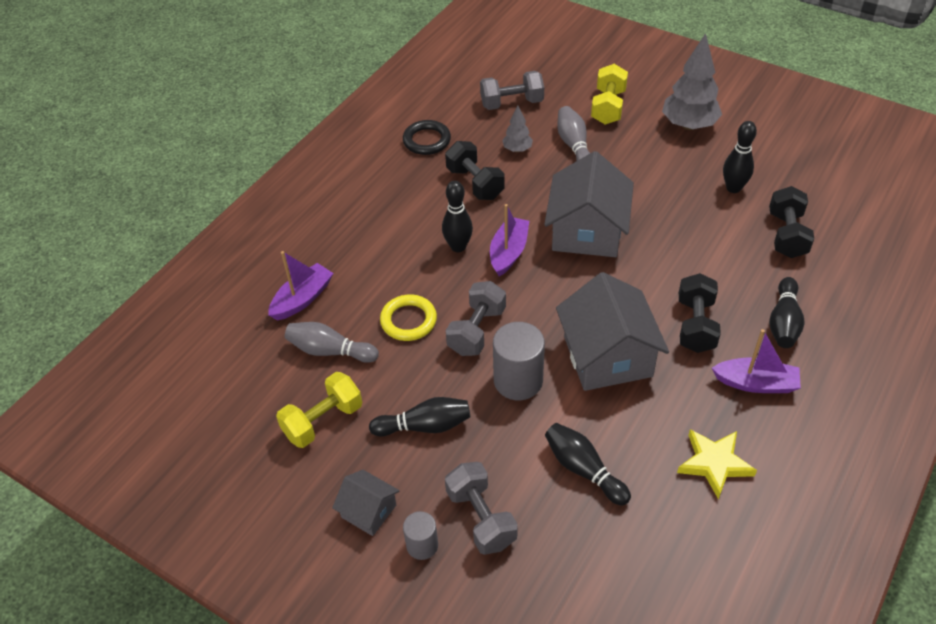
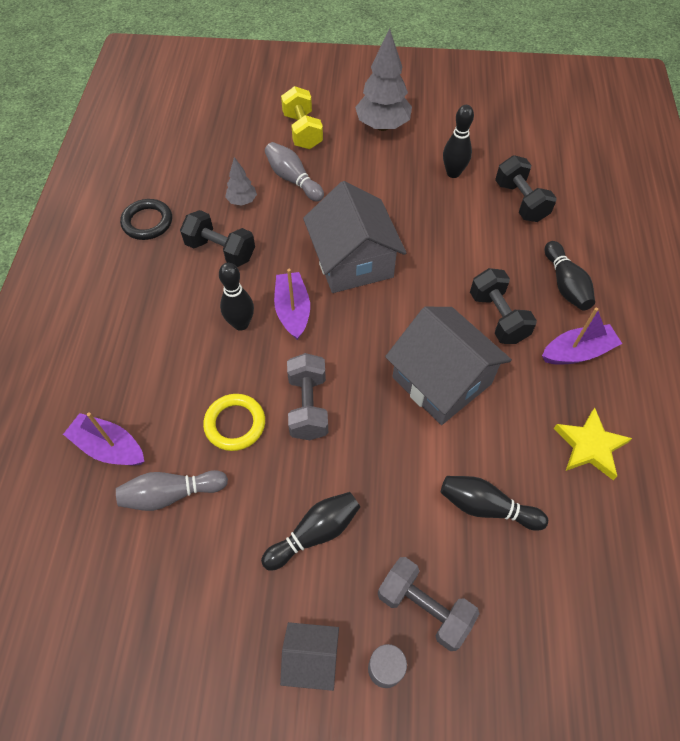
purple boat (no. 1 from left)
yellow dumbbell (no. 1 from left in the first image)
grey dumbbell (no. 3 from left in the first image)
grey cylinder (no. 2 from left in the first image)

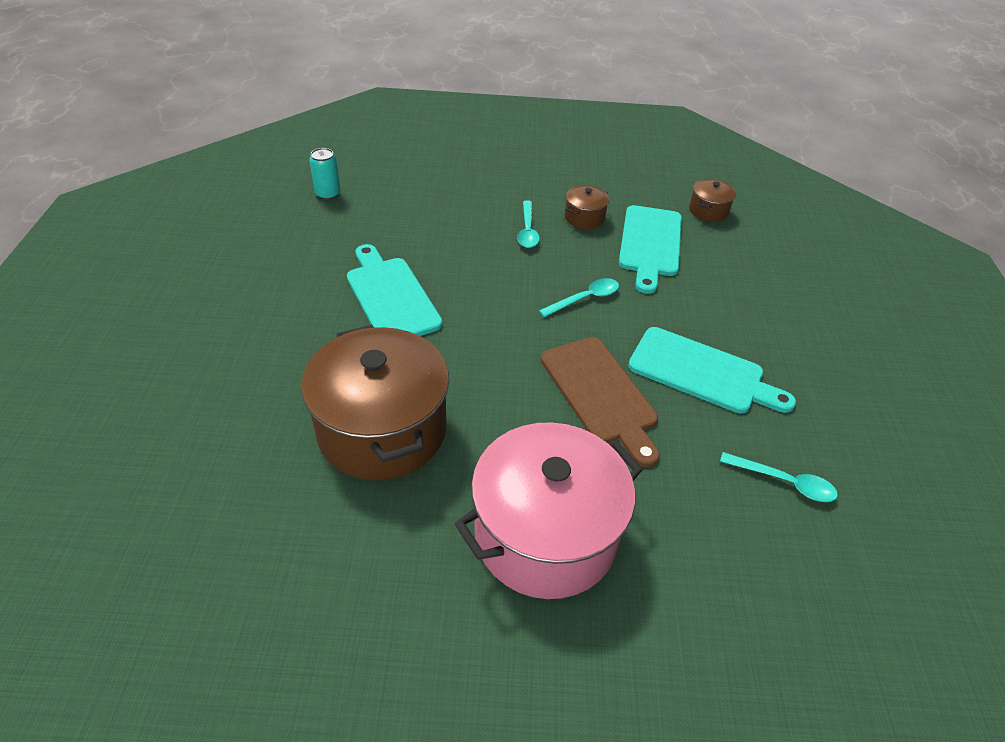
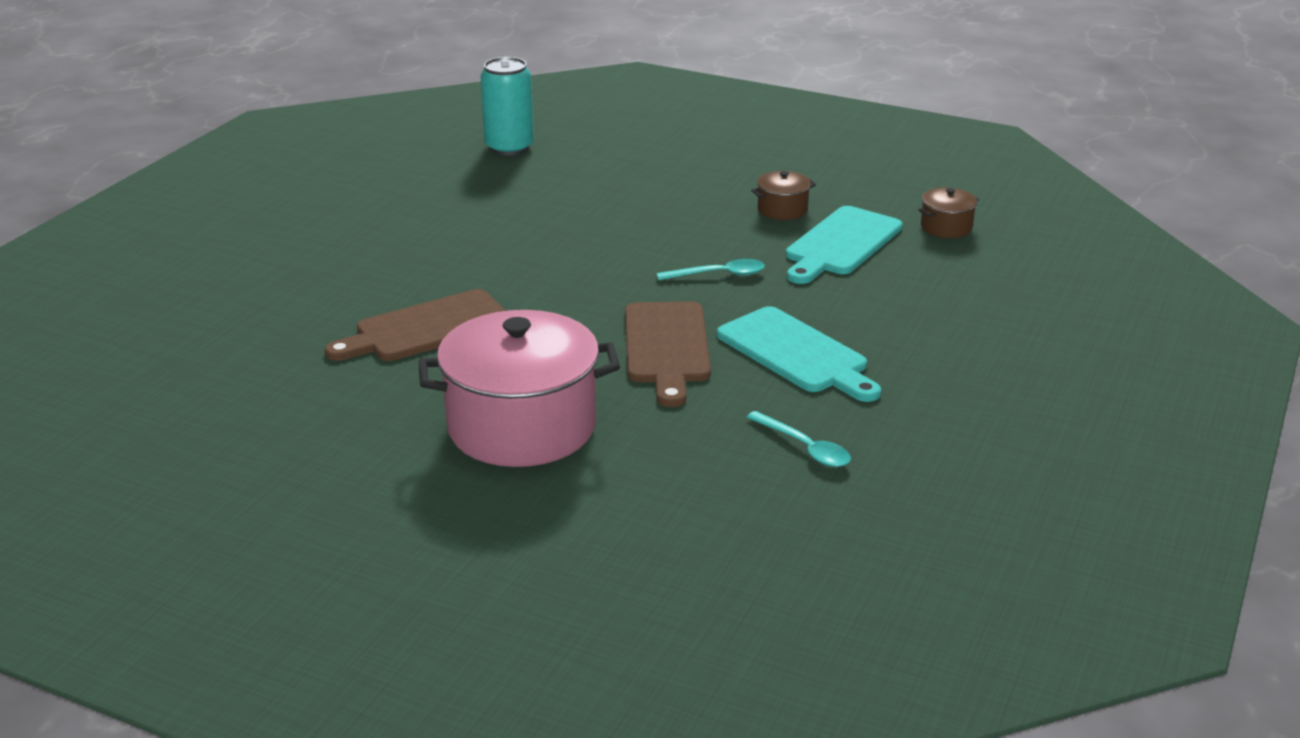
brown cutting board (no. 1 from left)
turquoise can
turquoise cutting board (no. 1 from left in the first image)
turquoise spoon (no. 1 from left in the first image)

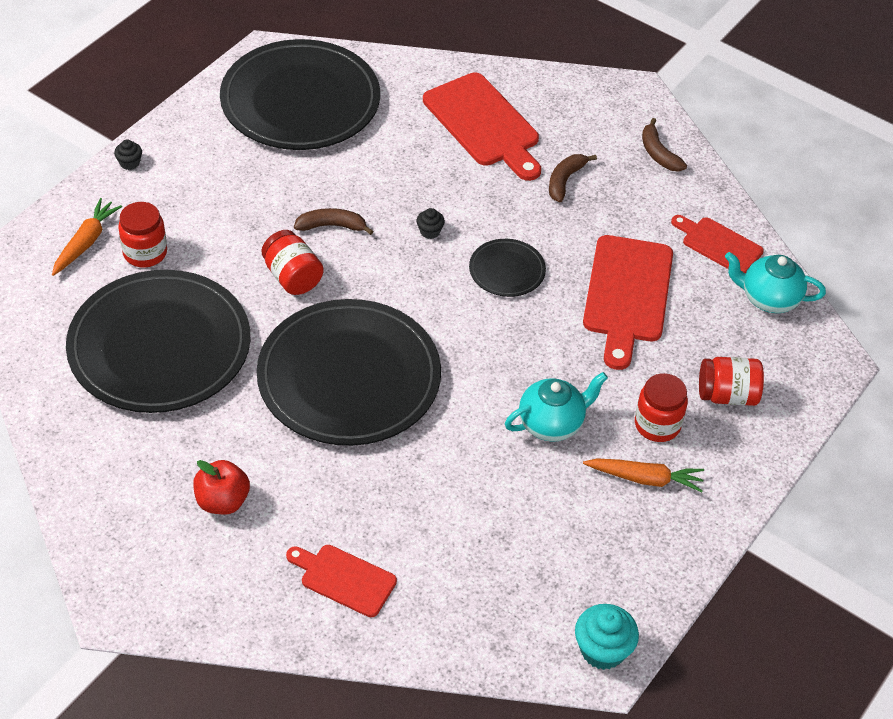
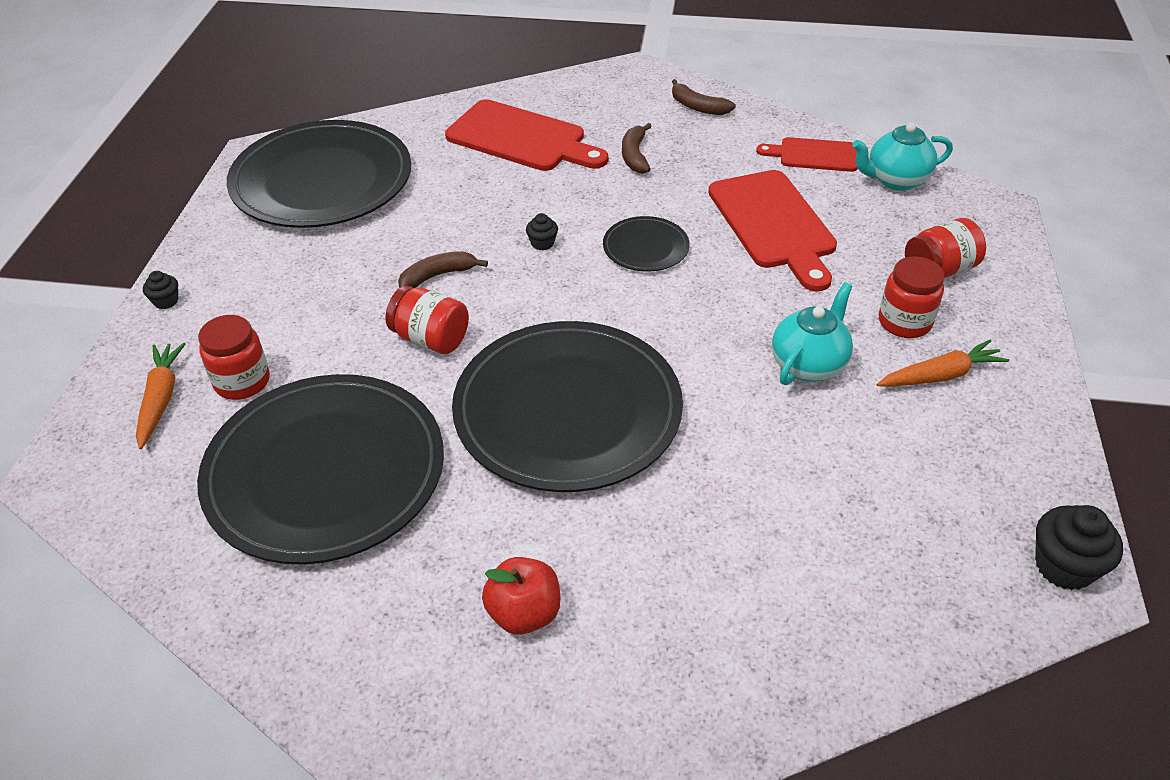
black cupcake (no. 3 from left)
red cutting board (no. 1 from left in the first image)

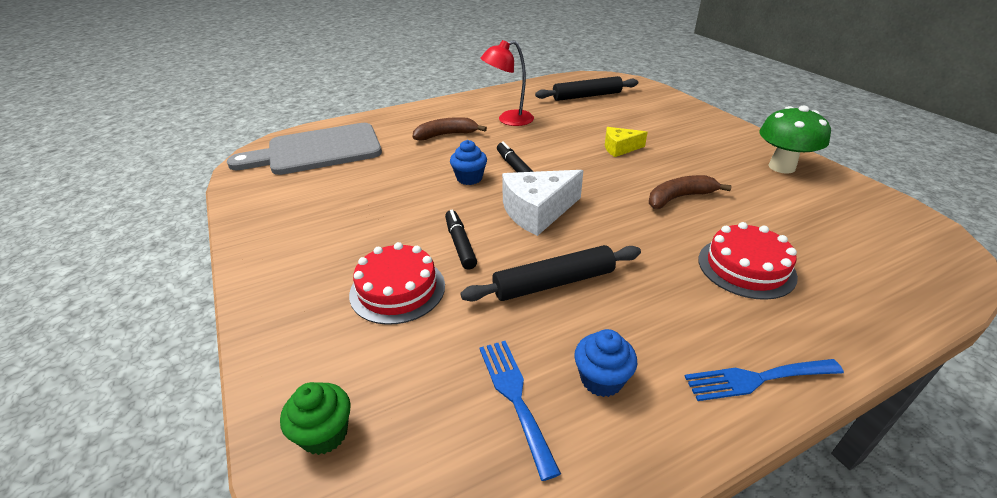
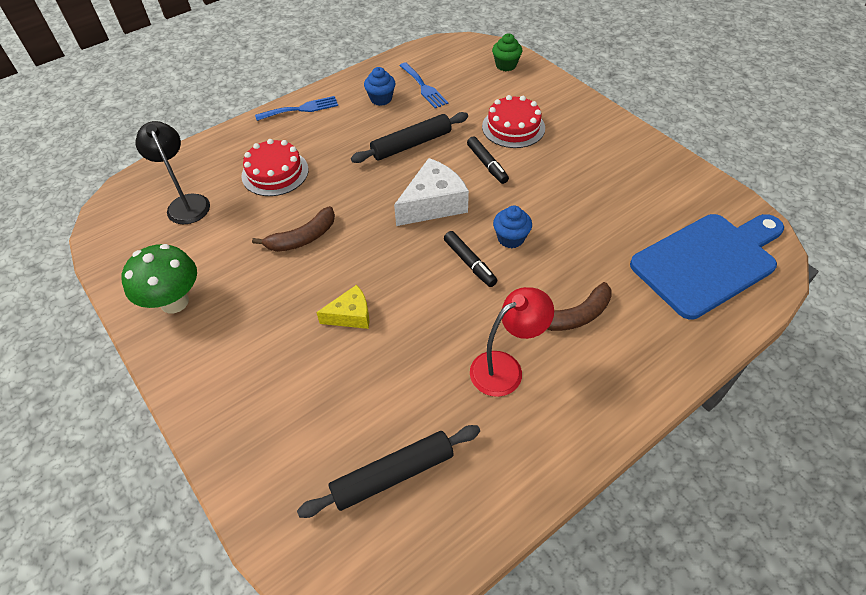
black lamp
blue cutting board

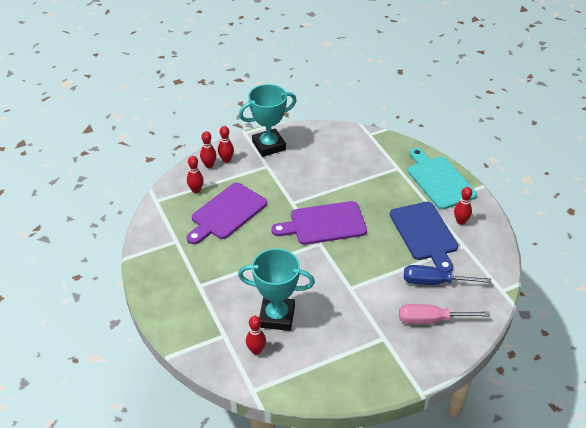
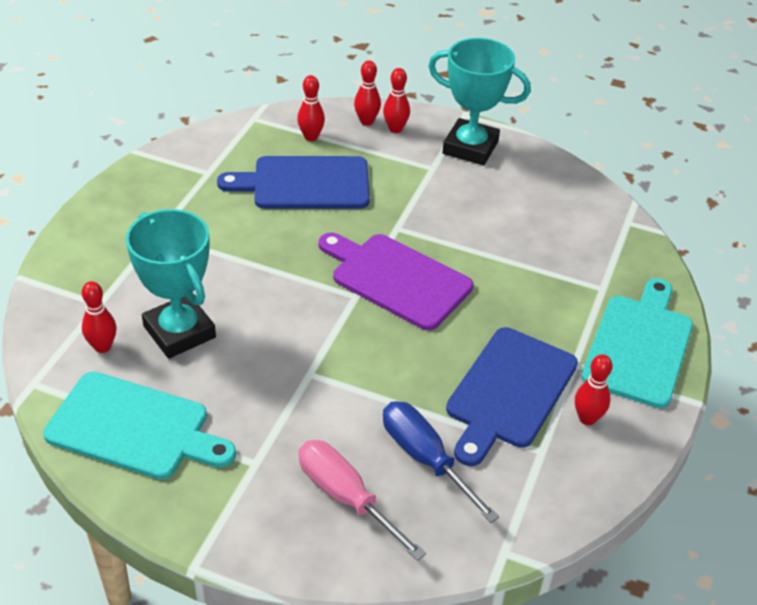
turquoise cutting board (no. 1 from left)
blue cutting board (no. 1 from left)

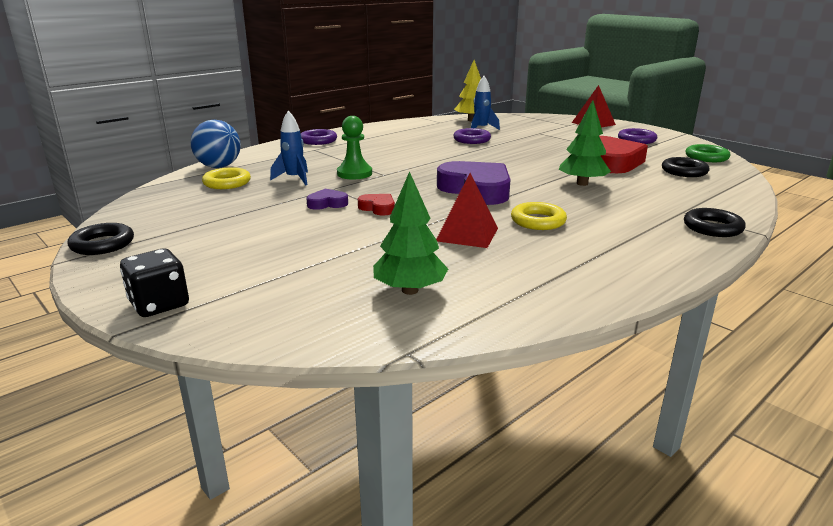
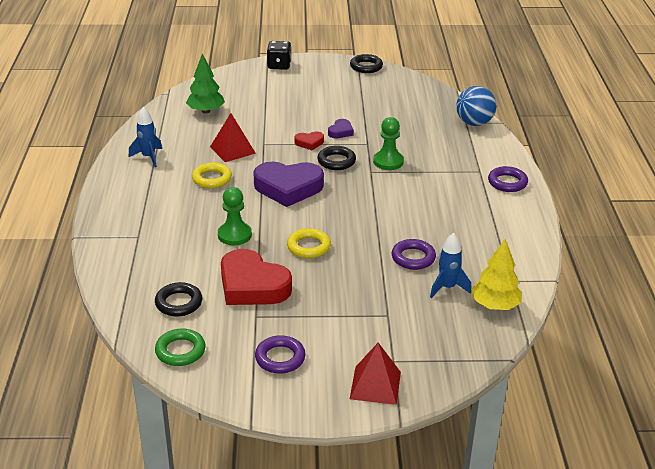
blue rocket (no. 1 from left)
green pawn (no. 1 from left)
yellow ring (no. 2 from left)
black ring (no. 2 from left)

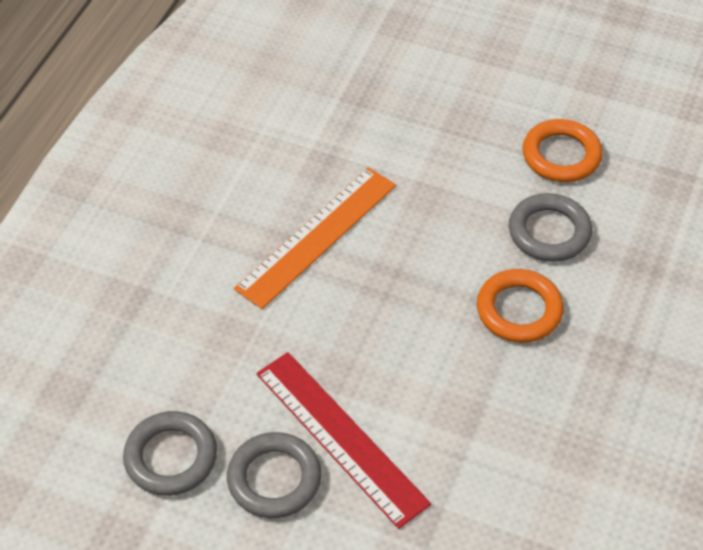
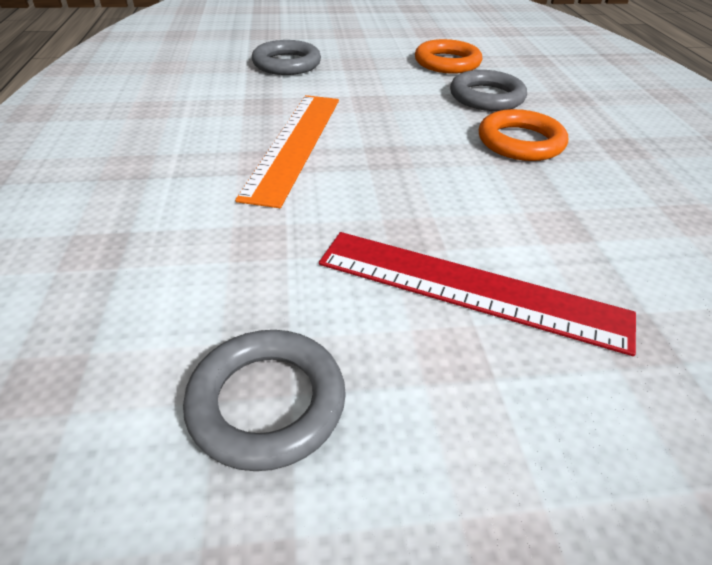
grey ring (no. 2 from left)

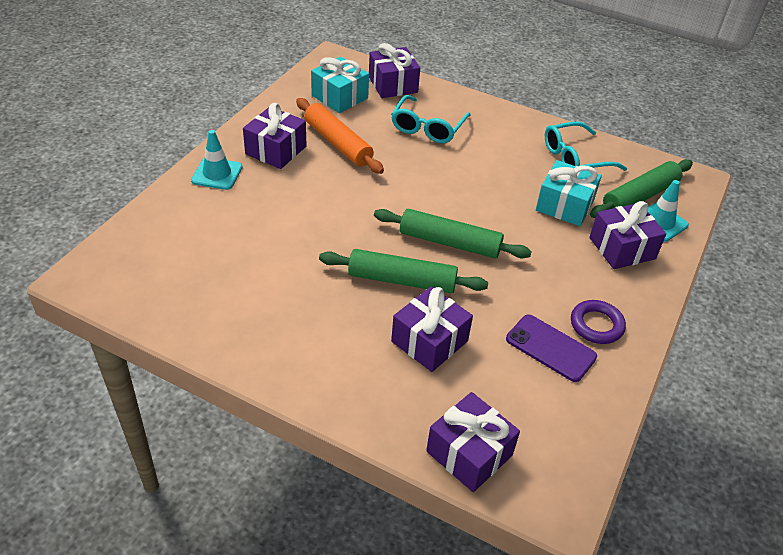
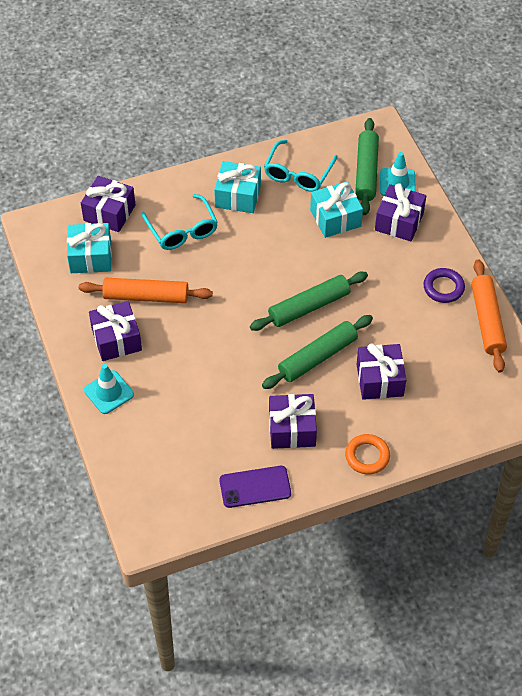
turquoise gift (no. 2 from left)
purple phone
purple gift (no. 3 from left)
orange ring
orange rolling pin (no. 2 from left)

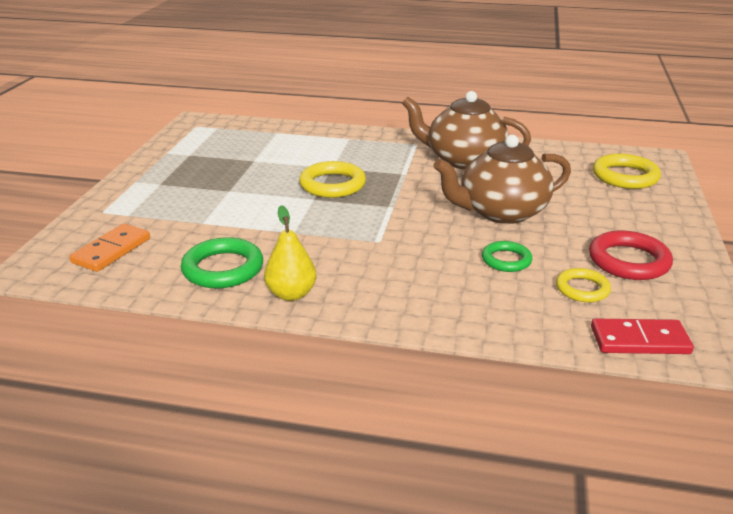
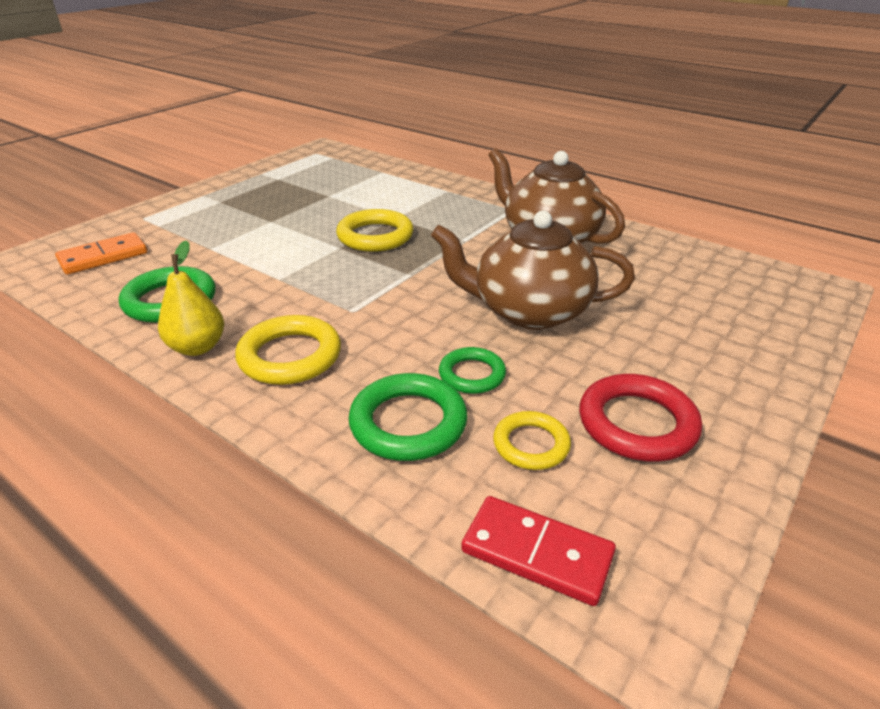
yellow ring (no. 1 from left)
green ring (no. 2 from left)

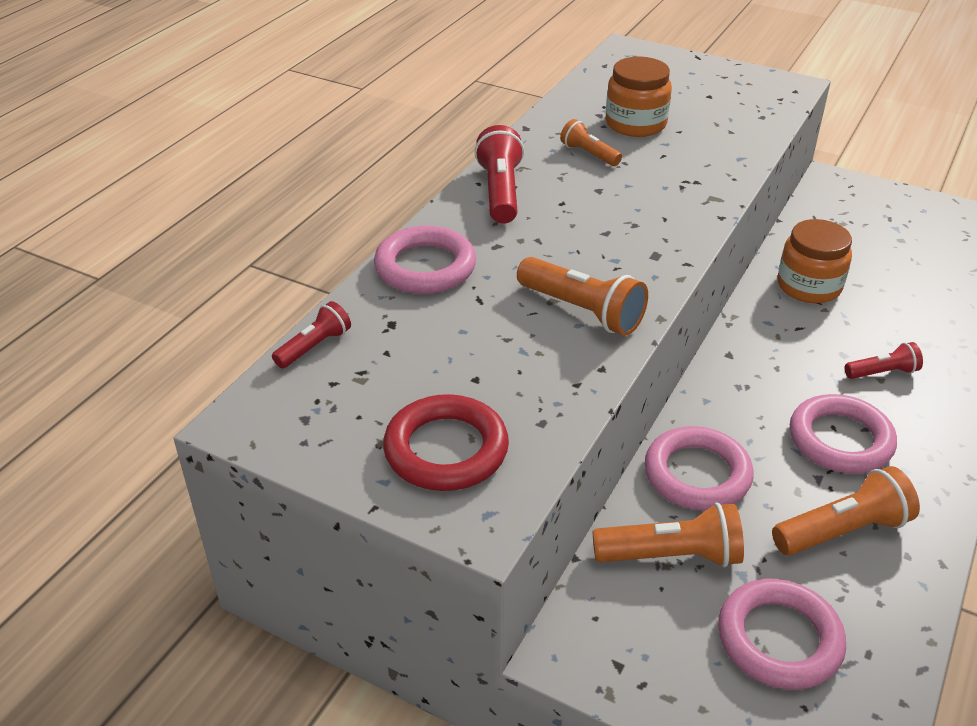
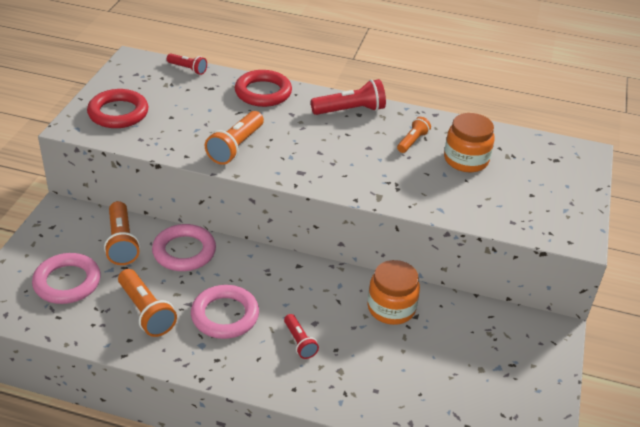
red ring (no. 2 from left)

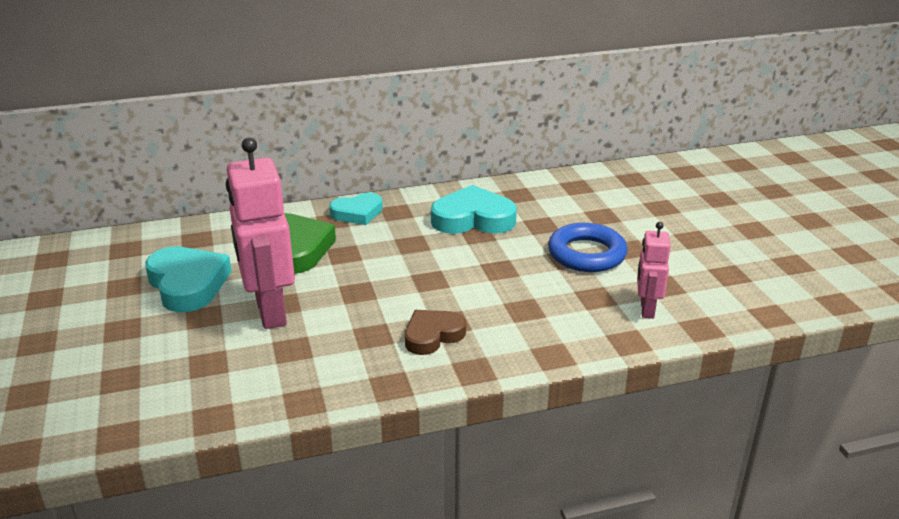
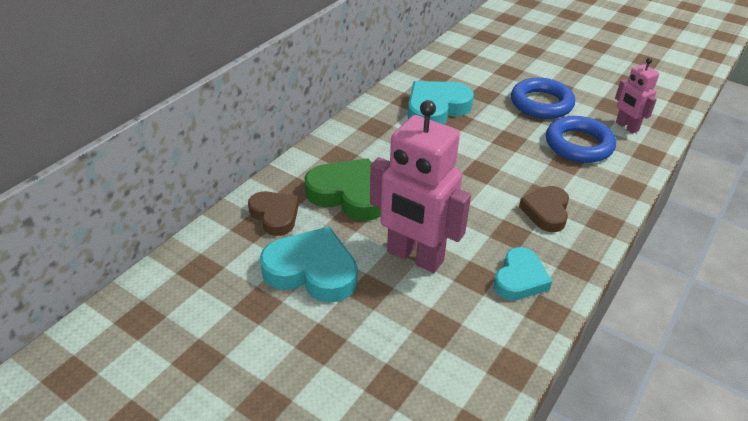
brown heart (no. 1 from left)
turquoise heart (no. 3 from left)
blue ring (no. 2 from left)

